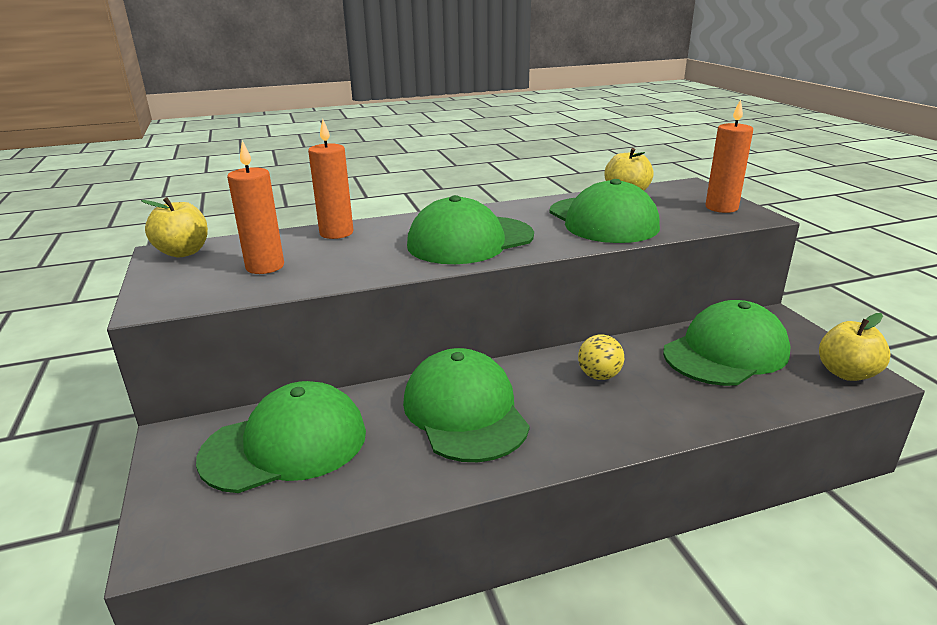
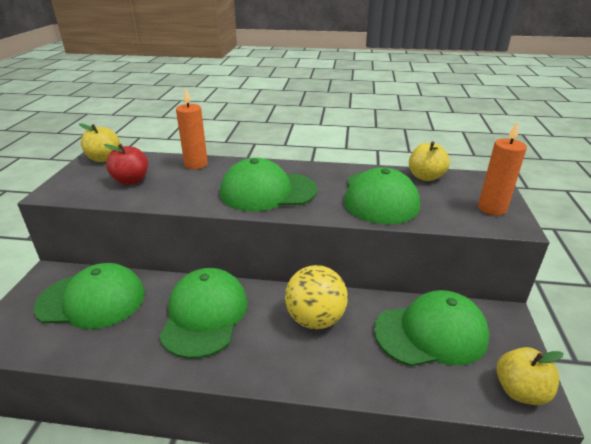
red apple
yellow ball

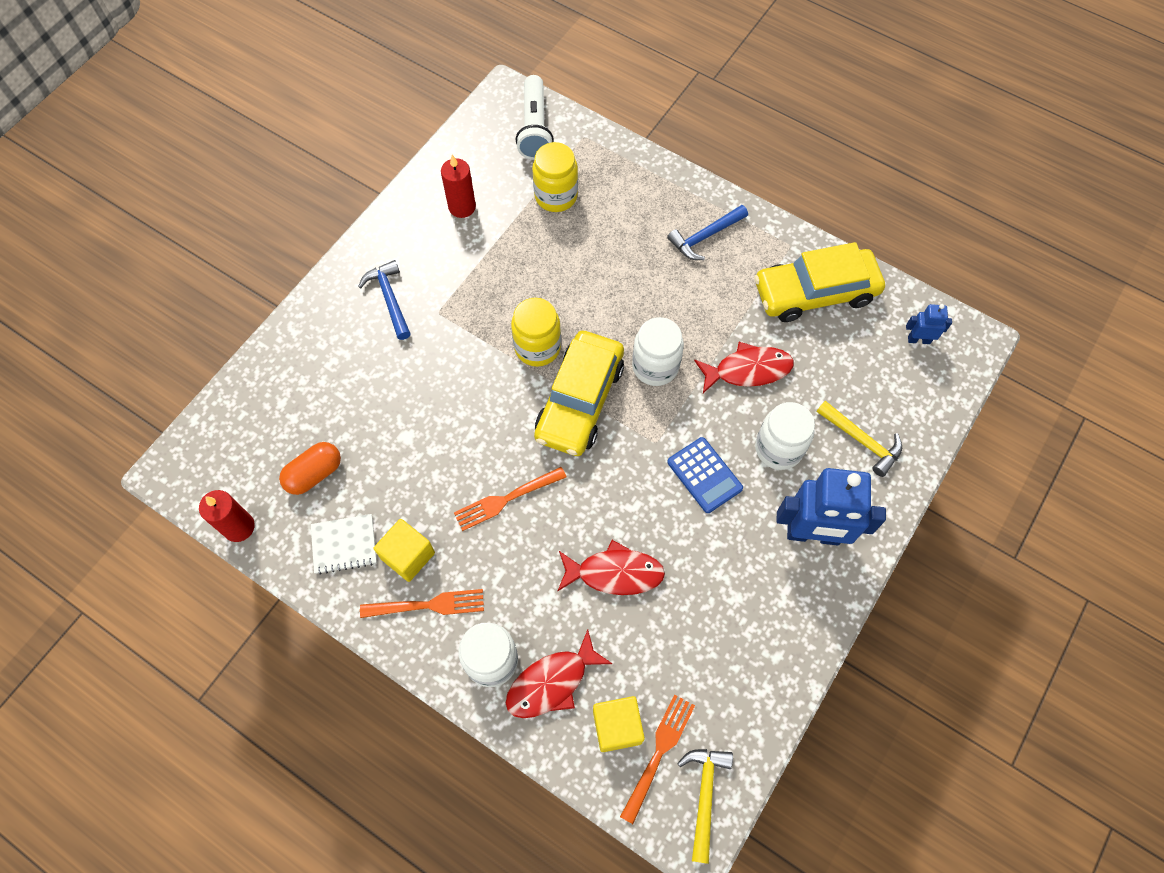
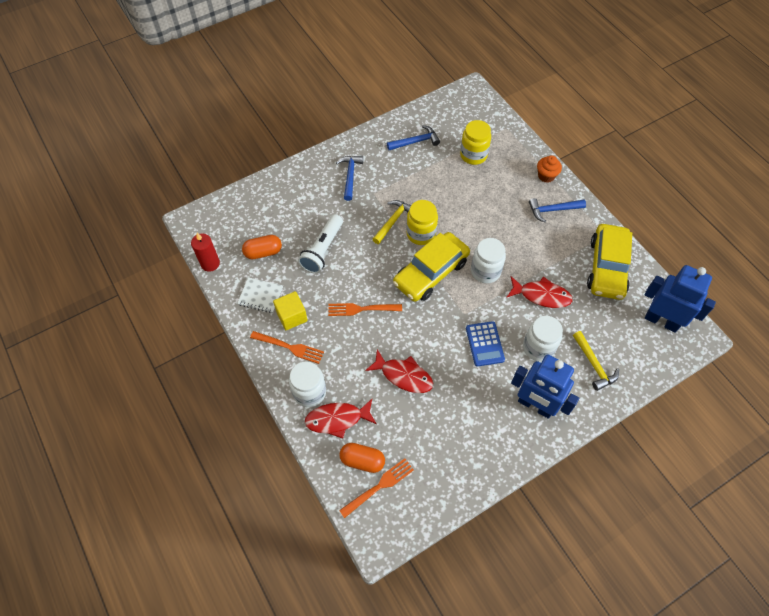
white flashlight
orange capsule (no. 2 from left)
yellow hammer (no. 1 from left)
blue hammer (no. 2 from left)
orange cupcake
yellow car (no. 2 from left)
blue robot (no. 2 from left)

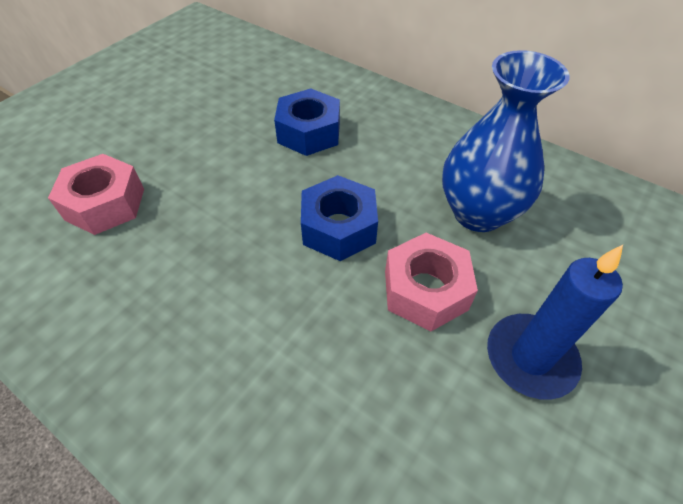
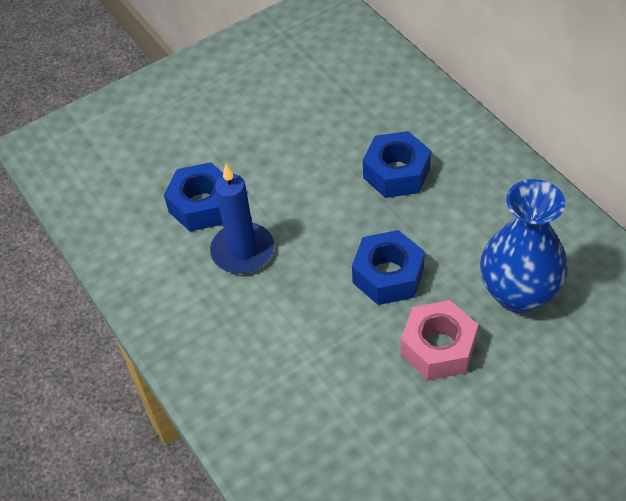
blue nut (no. 1 from left)
blue candle

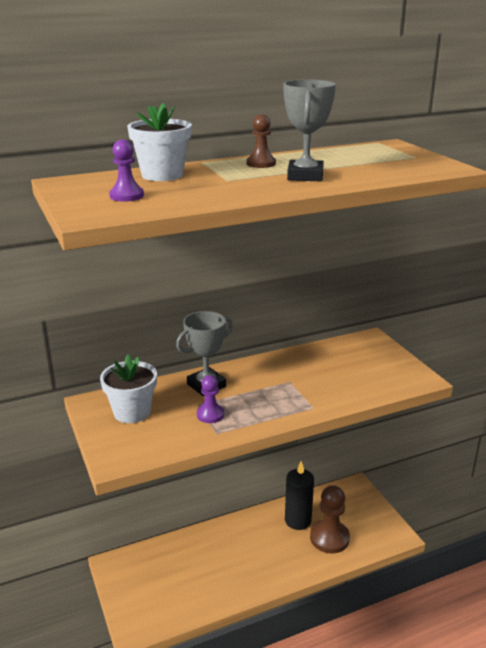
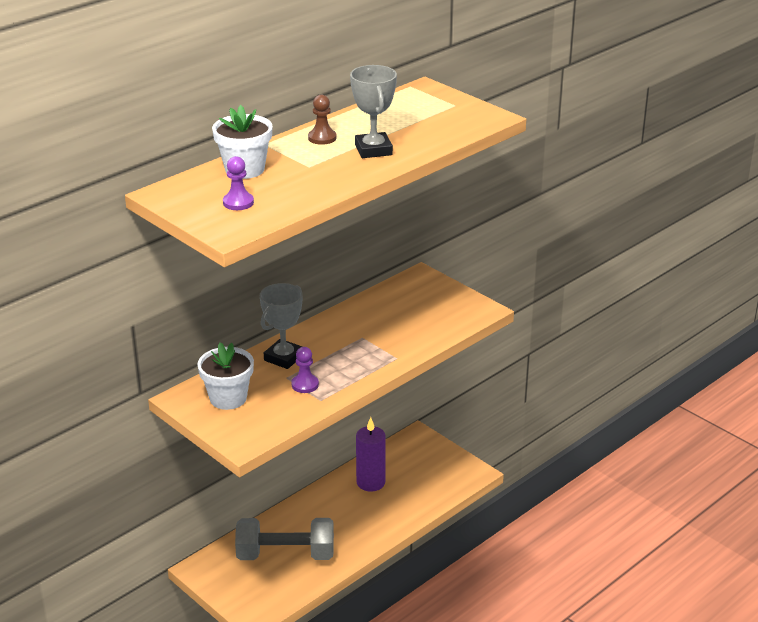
grey dumbbell
purple candle
brown pawn (no. 2 from left in the first image)

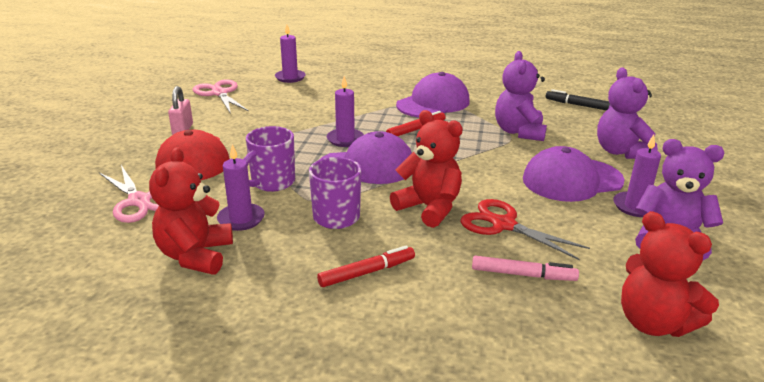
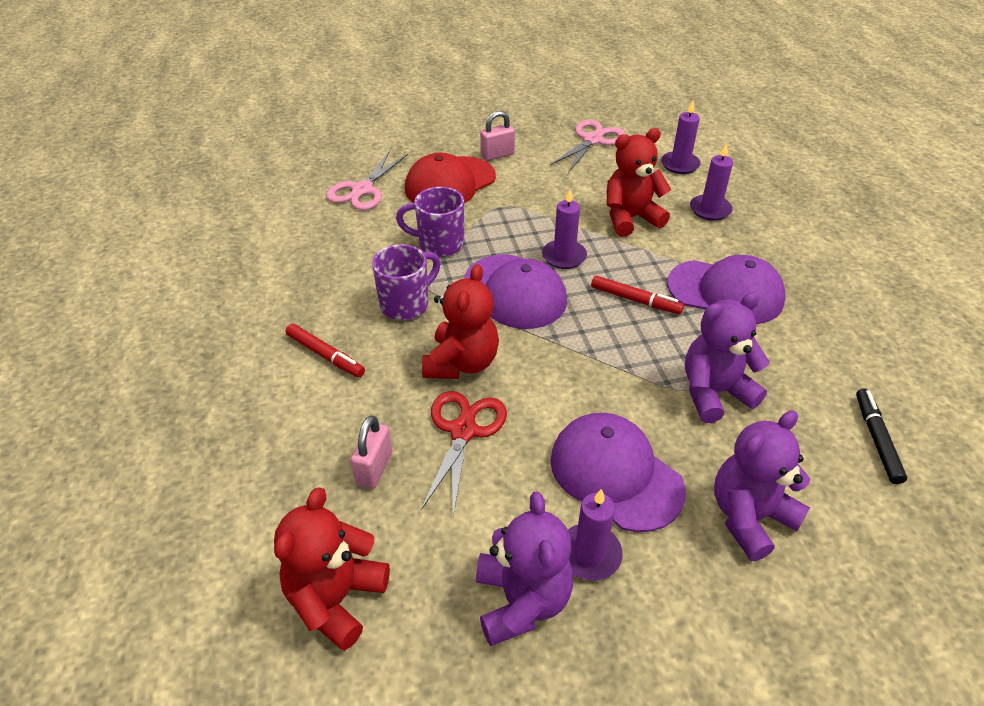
pink padlock (no. 1 from left)
red teddy bear (no. 3 from left)
purple candle (no. 4 from left)

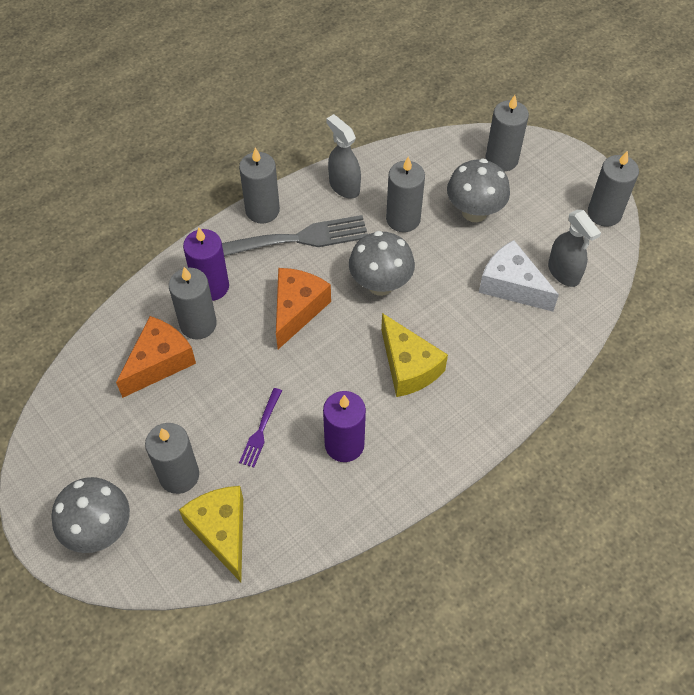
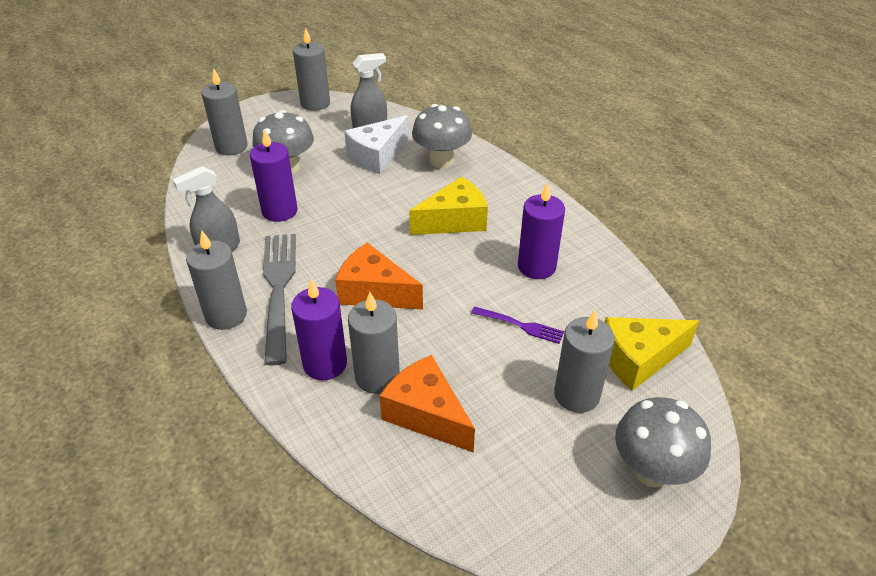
purple candle (no. 1 from left)
grey mushroom (no. 2 from left)

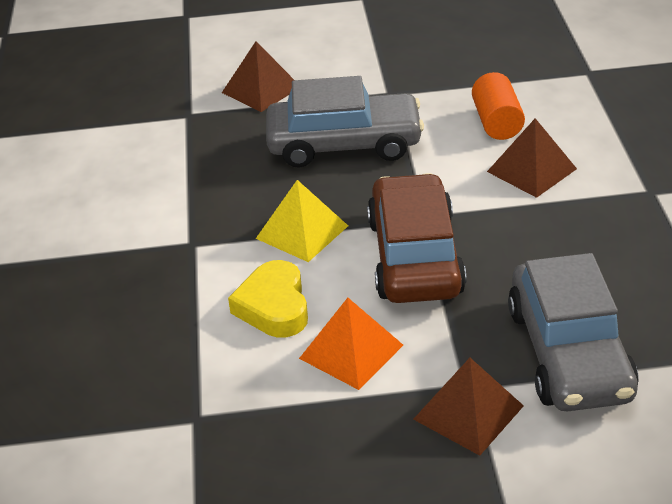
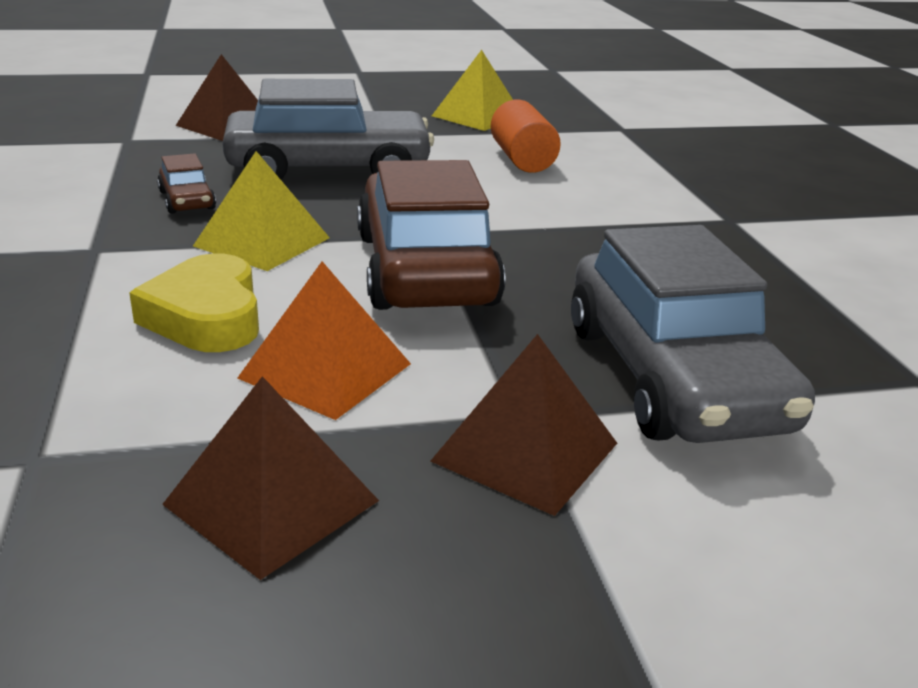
brown car (no. 1 from left)
brown pyramid (no. 2 from left)
yellow pyramid (no. 2 from left)

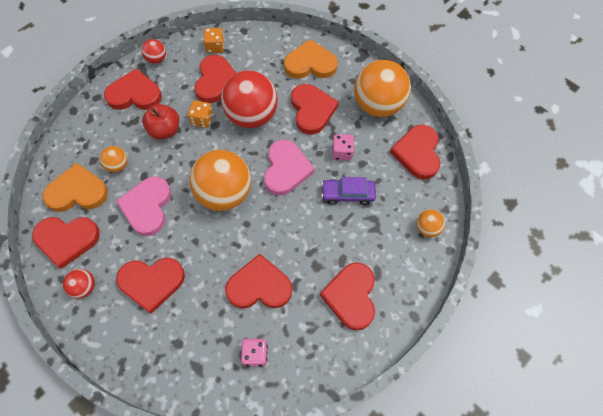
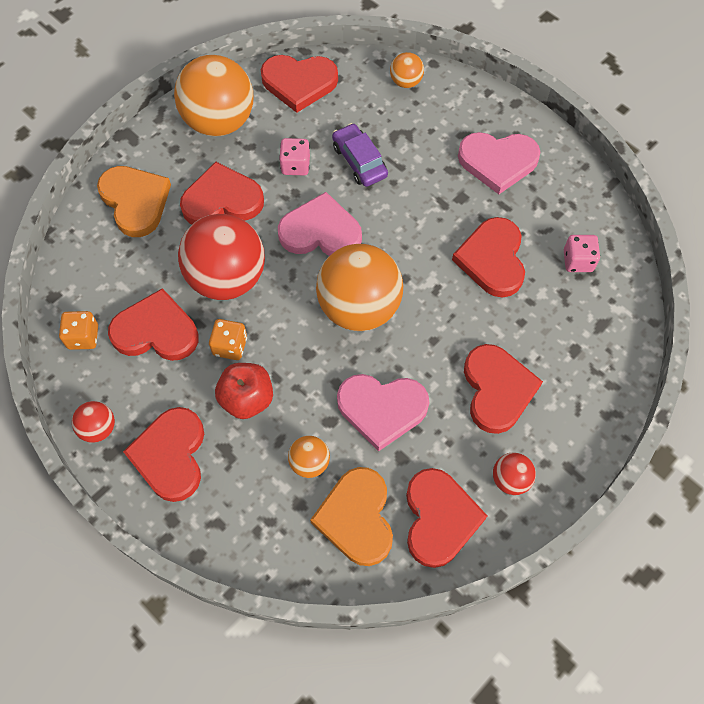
orange heart (no. 1 from left)
purple car
pink heart (no. 3 from left)

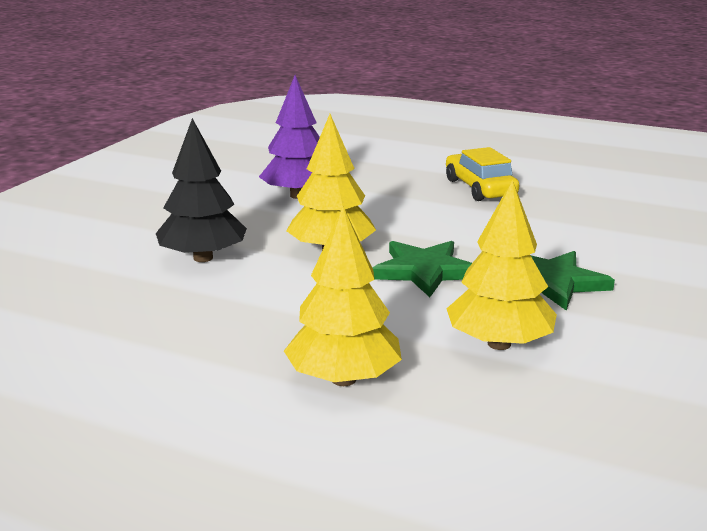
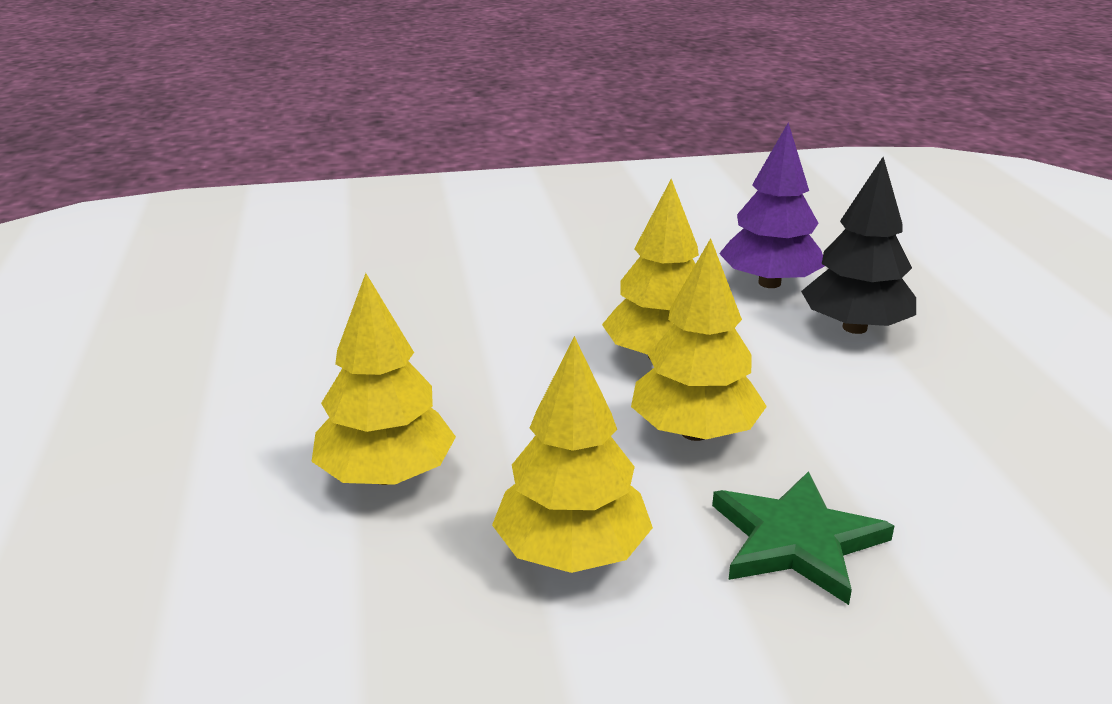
yellow tree (no. 4 from left)
black tree
yellow car

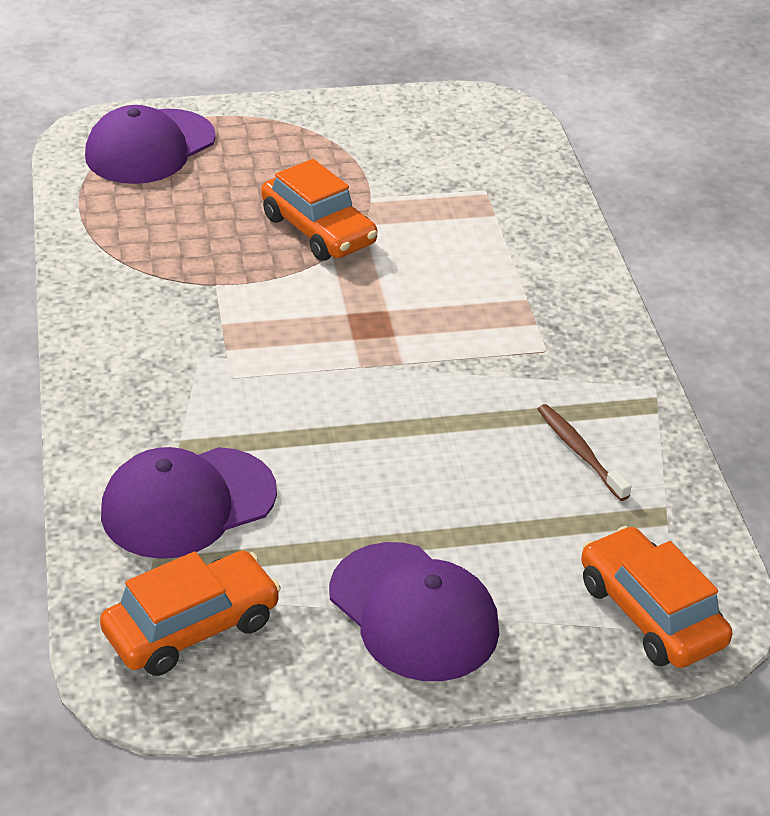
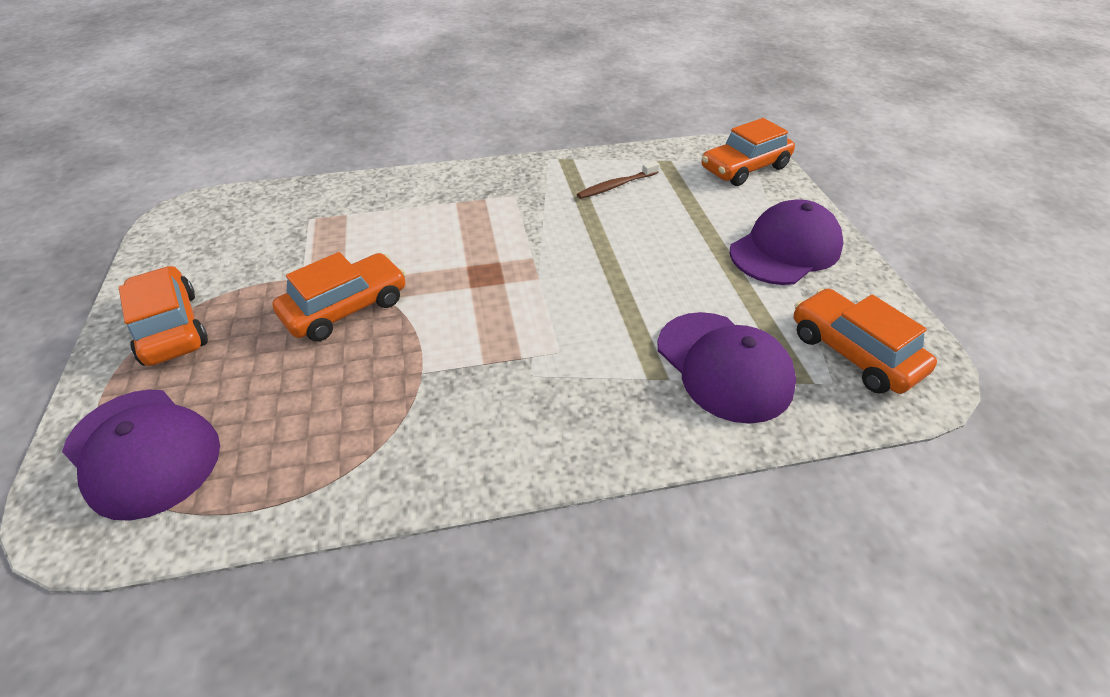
orange car (no. 1 from left)

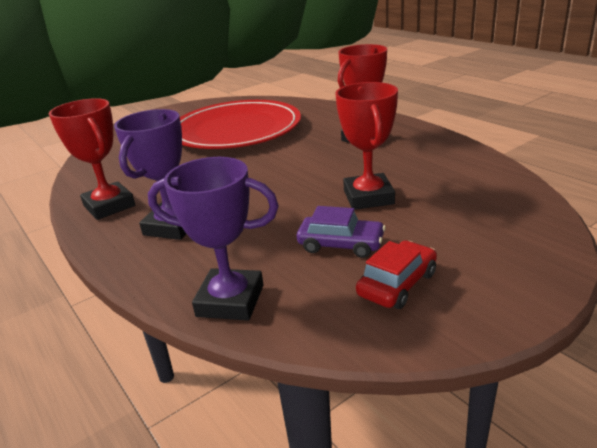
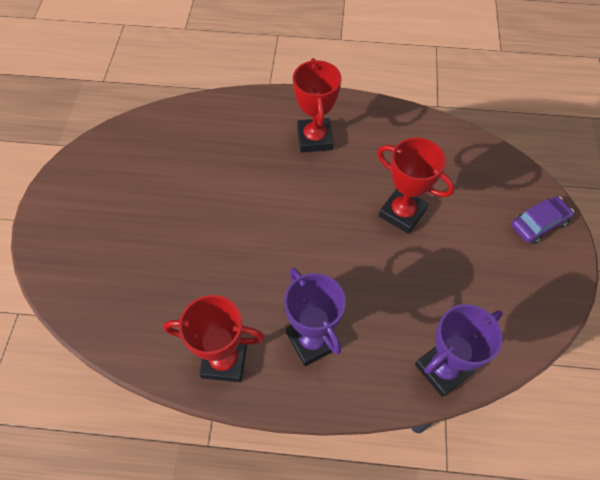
purple car
red plate
red car

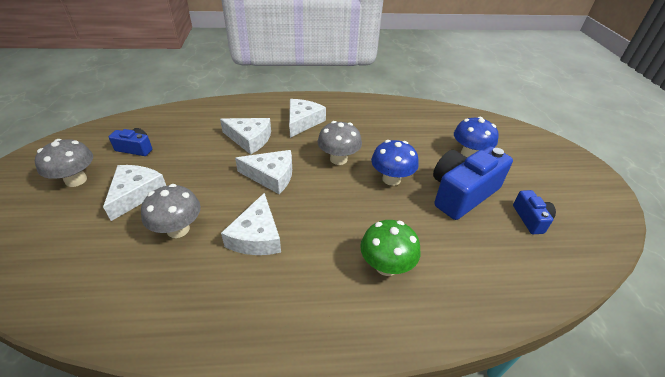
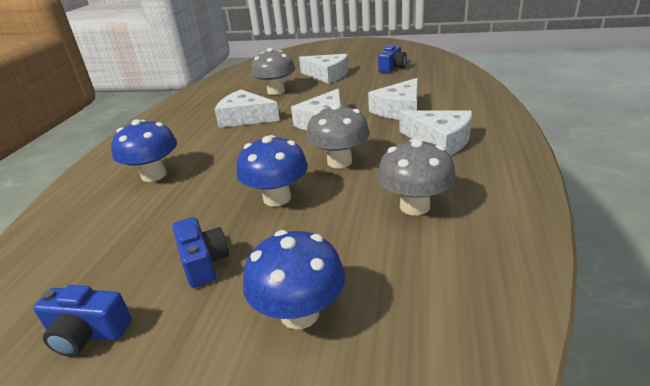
blue mushroom (no. 1 from left)
blue camera (no. 2 from left)
grey mushroom (no. 3 from left)

